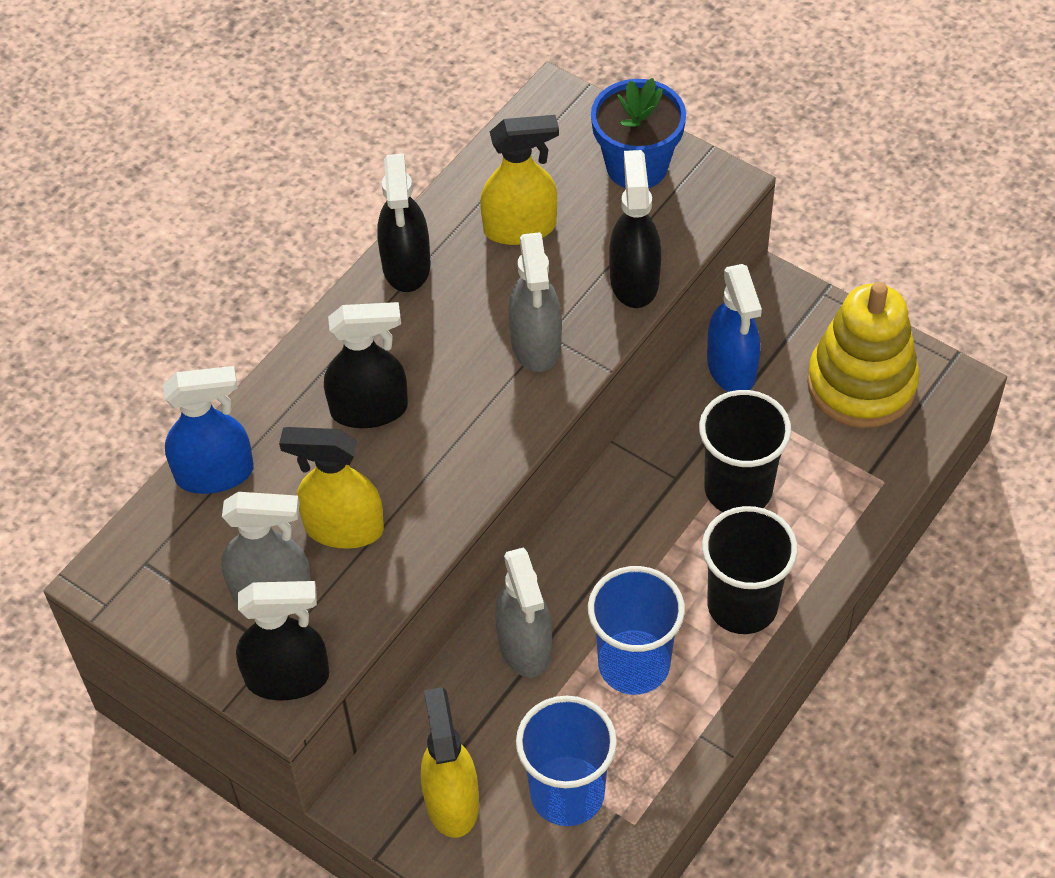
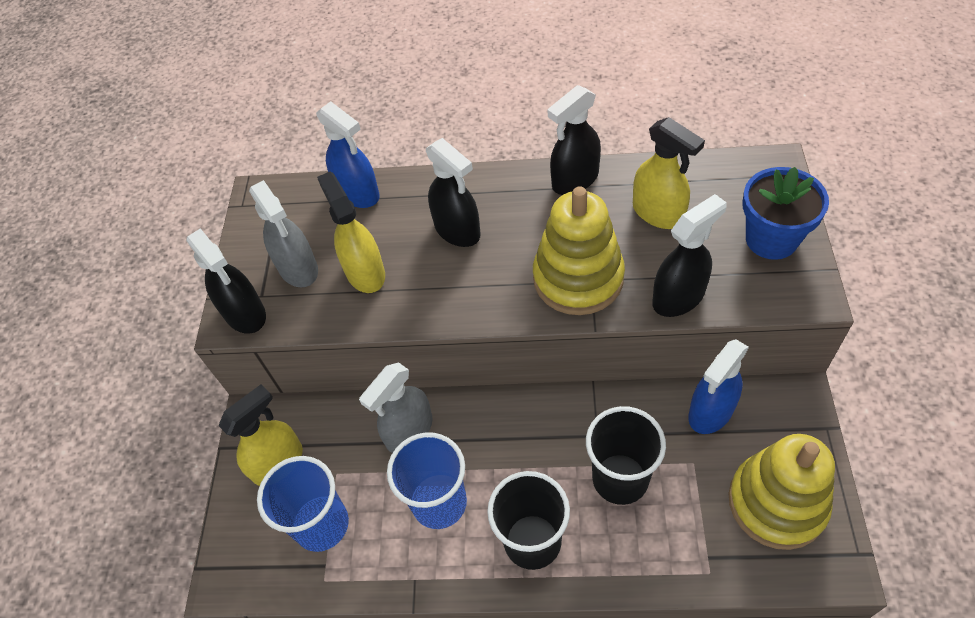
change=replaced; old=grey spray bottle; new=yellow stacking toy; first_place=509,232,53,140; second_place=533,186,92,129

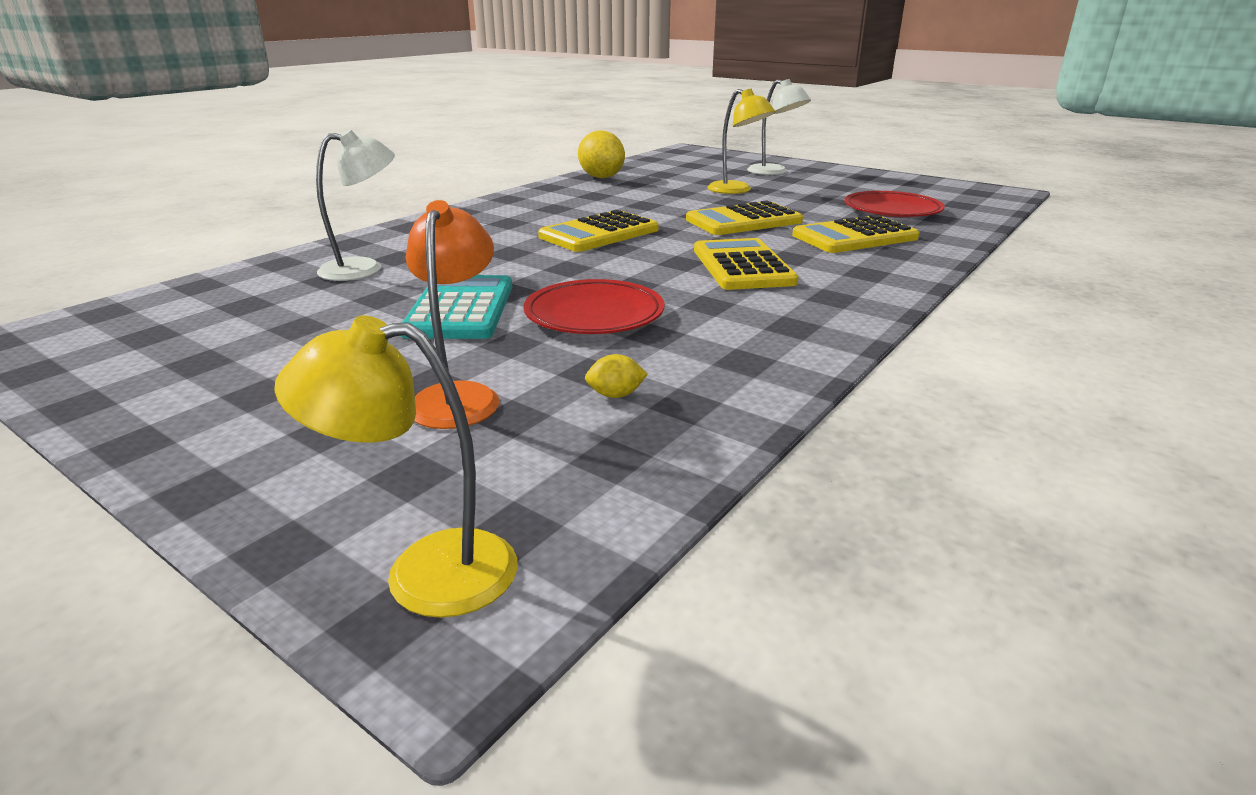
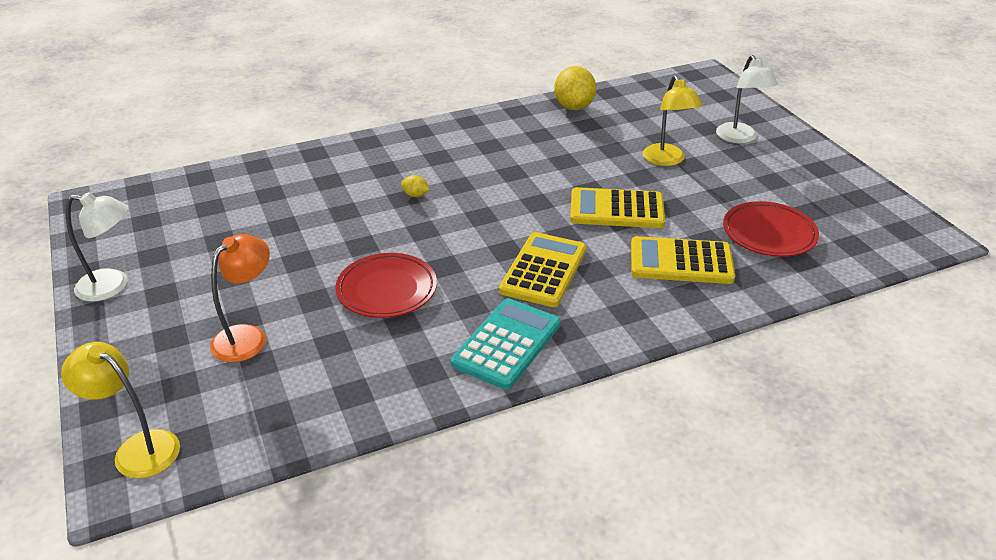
change=moved; old=white lamp; first_place=316,129,79,152; second_place=65,192,63,110
change=moved; old=yellow lemon; first_place=585,354,63,44; second_place=401,175,29,22
change=moved; old=turquoise calculator; first_place=401,275,111,64; second_place=451,298,110,92
change=removed; old=yellow calculator; first_place=538,210,121,42

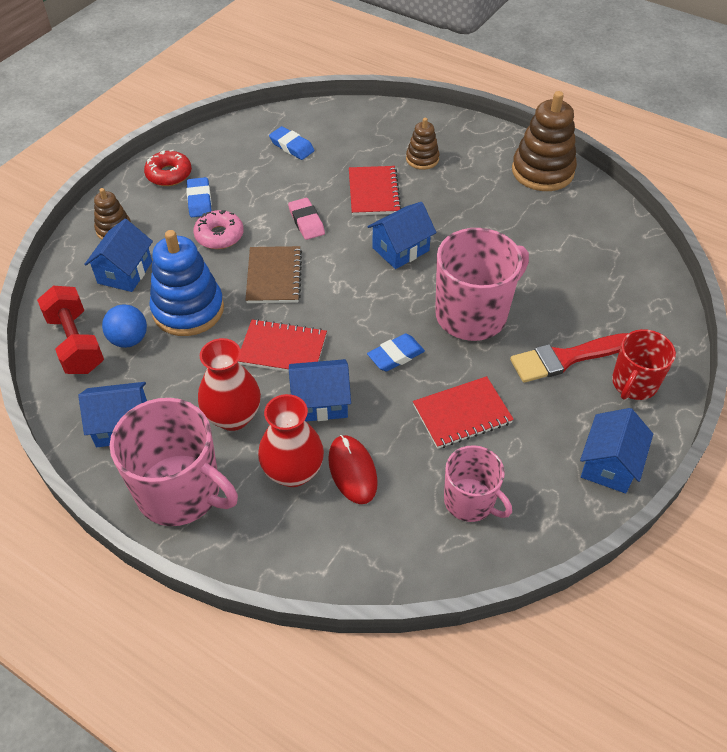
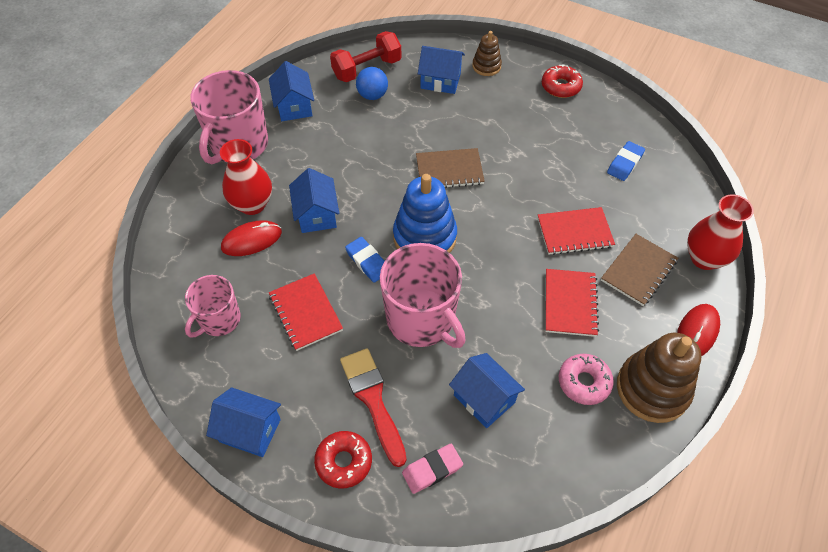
change=replaced; old=red mug; new=red donut; first_place=612,329,64,71; second_place=314,431,58,58
change=moved; old=blue stacking toy; first_place=149,230,75,106; second_place=393,174,64,79
change=moved; old=pink eraser; first_place=288,198,37,42; second_place=402,444,61,50
change=moved; old=blue house; first_place=367,202,69,67; second_place=449,353,76,75
change=moved; old=red notebook; first_place=238,319,89,53; second_place=545,269,54,68
change=moved; old=pink donut; first_place=193,210,51,39; second_place=559,354,55,51
change=replaced; old=brown stacking toy; new=brown notebook; first_place=406,118,34,52; second_place=601,234,77,72
change=added; new=red mouse; second_place=677,304,43,52
change=moved; old=red vase; first_place=198,338,63,93; second_place=687,194,67,76
change=removed; old=blue eraser; first_place=186,177,26,40

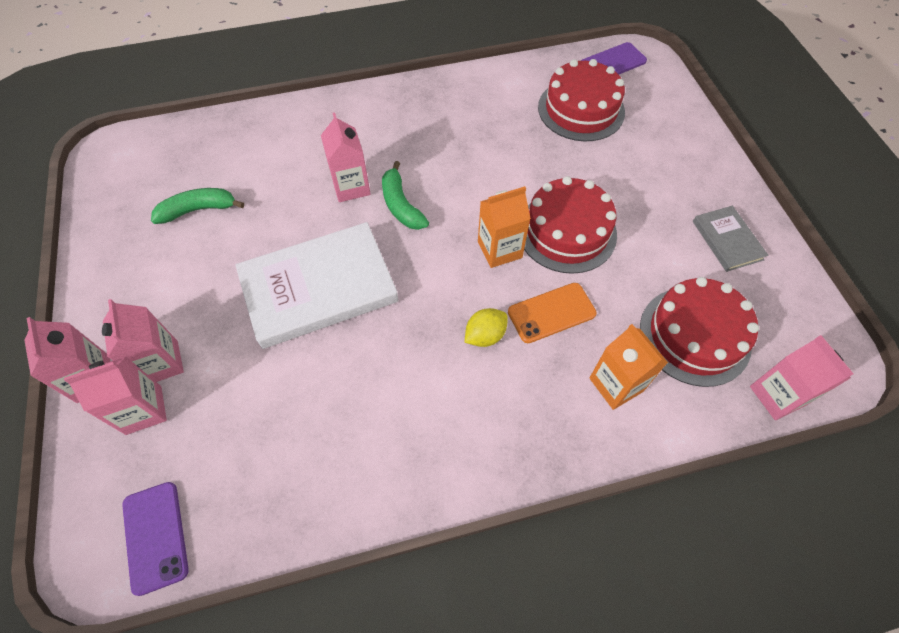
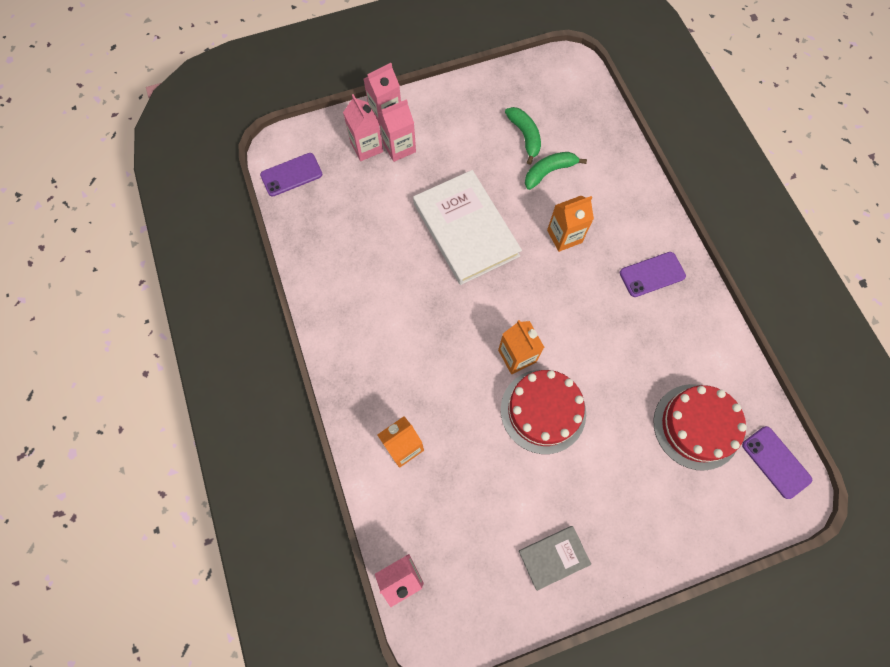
change=moved; old=green banana; first_place=382,161,47,69; second_place=525,152,62,38
change=recoloured; old=pink carton; new=orange carton; first_place=321,112,50,90; second_place=547,196,47,56
change=added; new=purple phone; second_place=620,252,66,45
change=removed; old=yellow lemon; first_place=464,308,44,39
change=removed; old=orange phone; first_place=508,283,89,60
change=removed; old=red cake; first_place=640,277,119,110

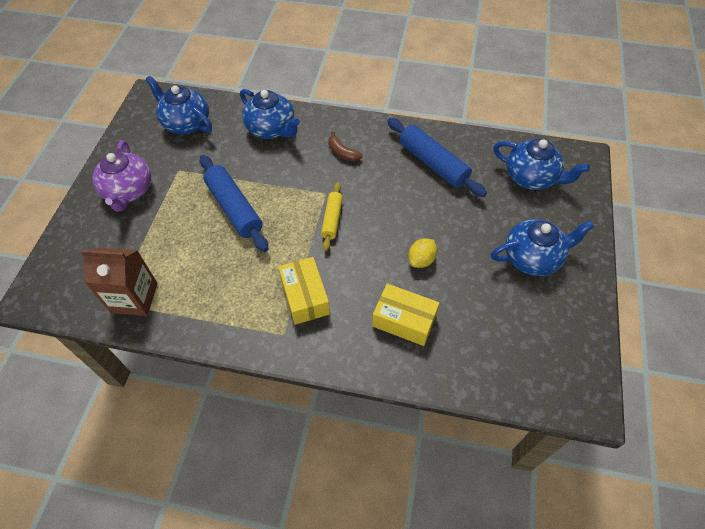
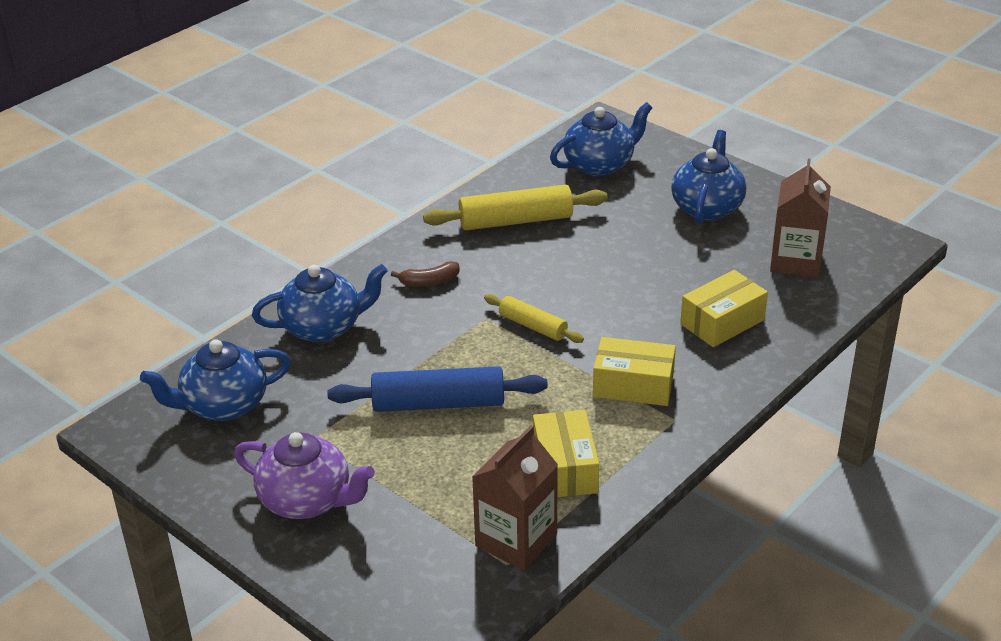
change=recoloured; old=blue rolling pin; new=yellow rolling pin; first_place=387,118,100,79; second_place=423,185,185,45
change=added; new=yellow box; second_place=533,410,66,87
change=added; new=brown carton; second_place=770,159,61,118
change=removed; old=yellow lemon; first_place=408,238,29,30

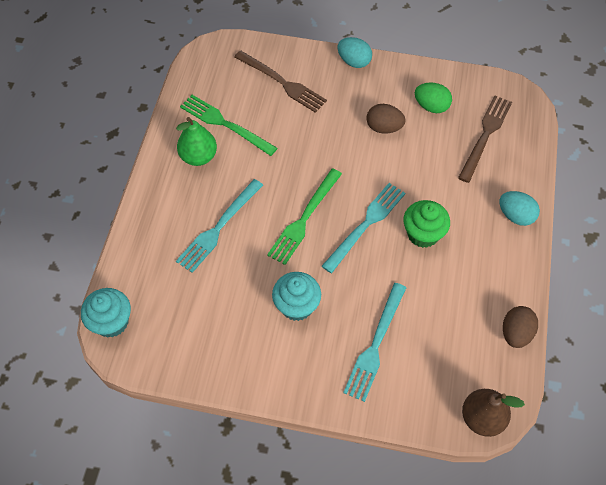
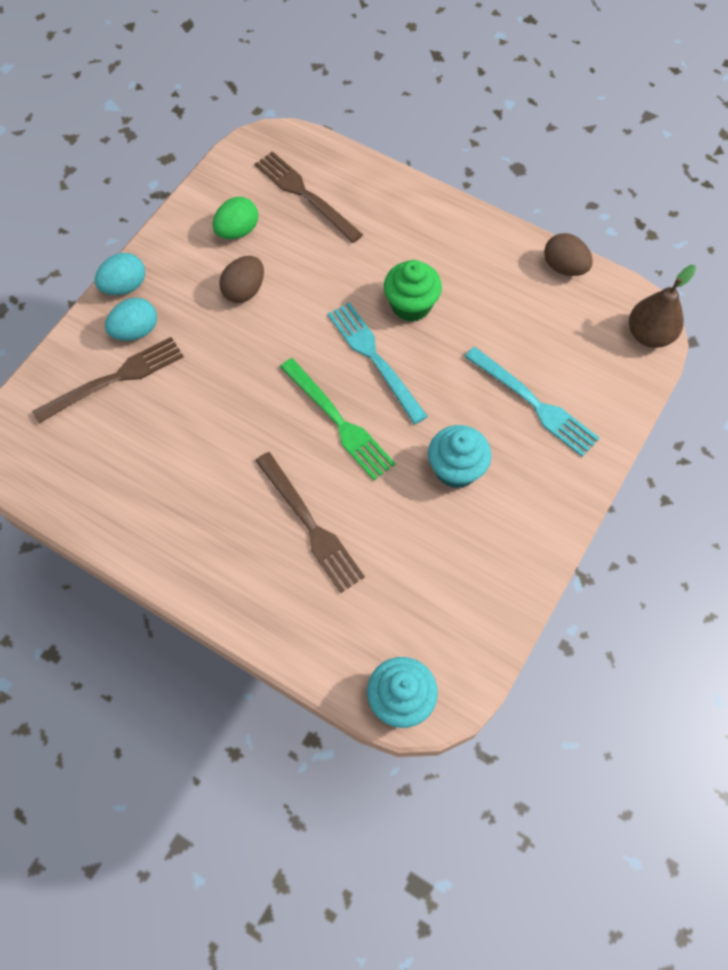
change=moved; old=turquoise egg; first_place=499,191,41,35; second_place=105,298,52,43
change=recoloured; old=turquoise fork; new=brown fork; first_place=176,179,87,94; second_place=255,452,110,141
change=removed; old=green pear; first_place=176,117,41,49
change=removed; old=green fork; first_place=180,95,97,61

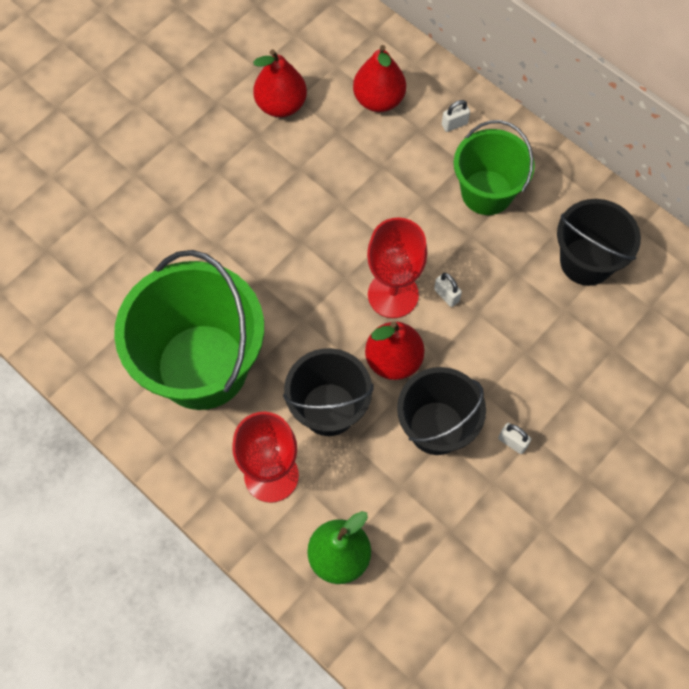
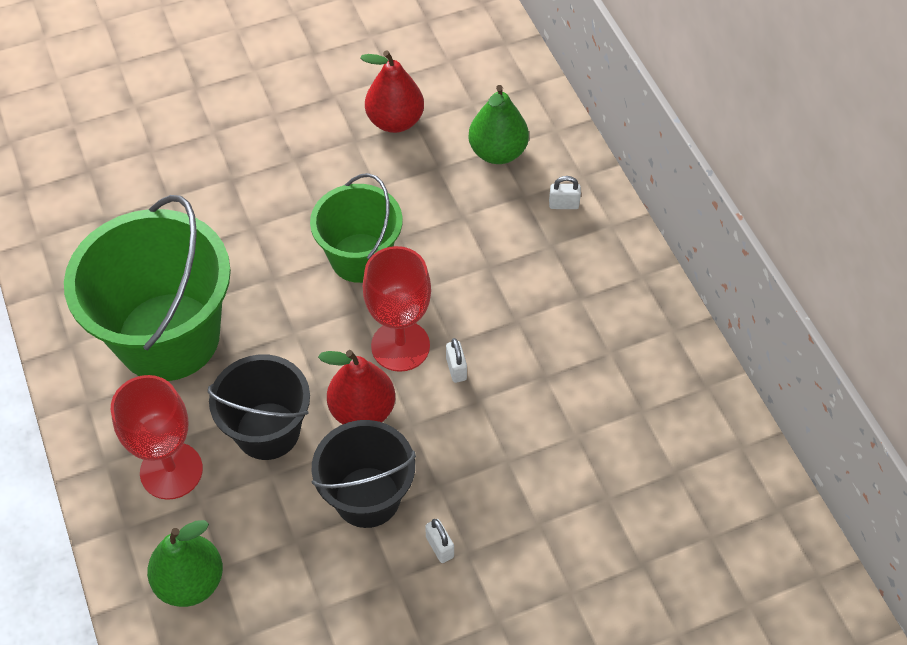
change=moved; old=green bucket; first_place=454,120,81,95; second_place=310,173,93,110
change=recoloured; old=red pear; new=green pear; first_place=353,45,53,67; second_place=468,85,61,79
change=removed; old=black bucket; first_place=557,199,84,87

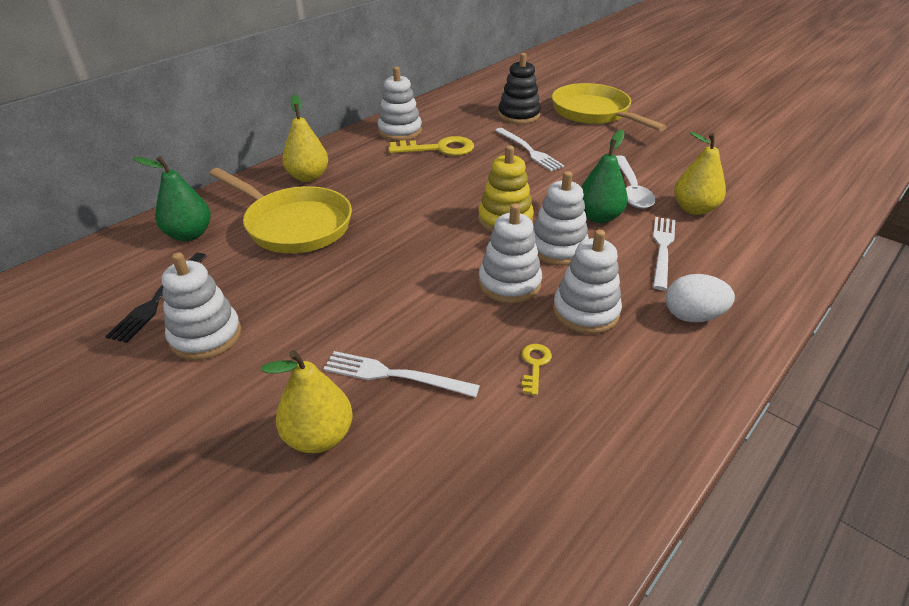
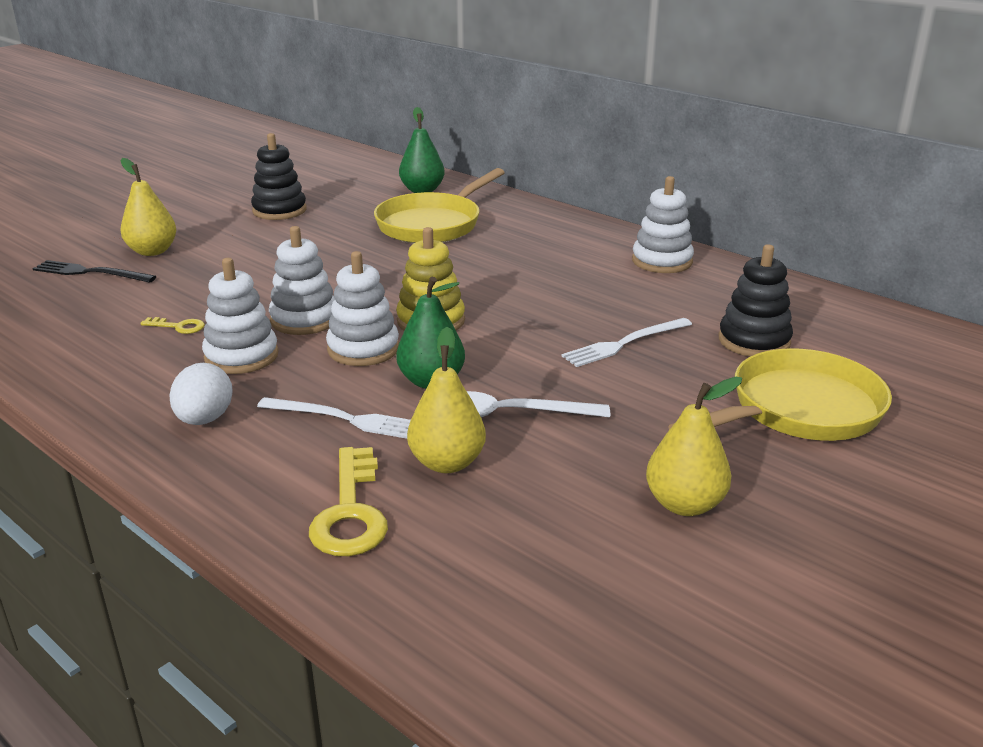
change=moved; old=black fork; first_place=105,253,102,90; second_place=33,260,124,23
change=recoloured; old=white stacking toy; new=black stacking toy; first_place=162,252,79,108; second_place=251,133,56,87
change=moved; old=yellow key; first_place=388,136,86,20; second_place=309,447,79,109
change=moved; old=yellow pear; first_place=282,94,46,88; second_place=646,377,96,139
change=removed; old=white fork; first_place=323,351,157,46

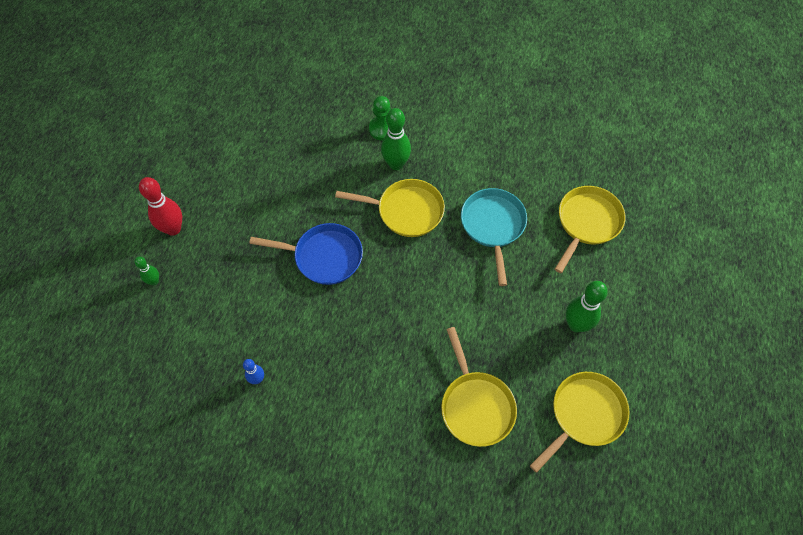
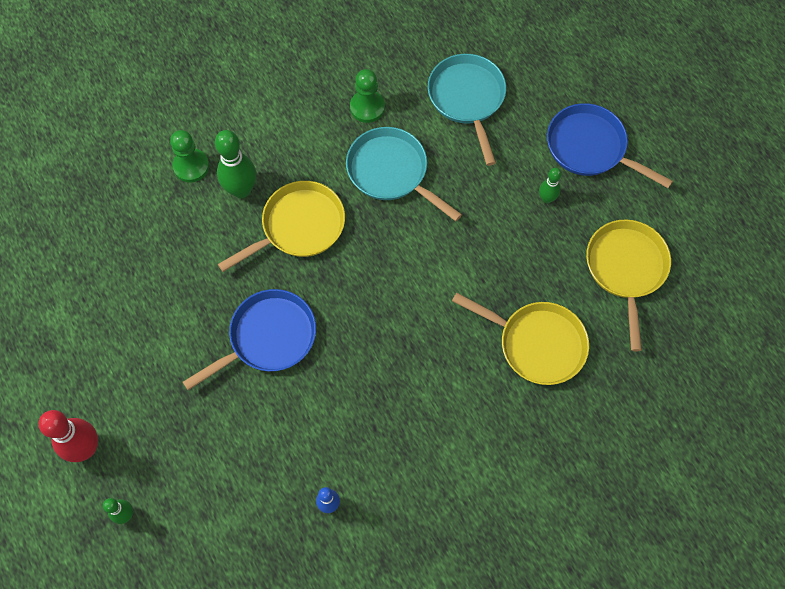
change=added; new=green pawn; second_place=350,69,35,54
change=recoloured; old=yellow pan; new=turquoise pan; first_place=555,186,71,87; second_place=428,54,78,112
change=resized; old=green bowling pin; first_place=566,281,42,52; second_place=539,168,22,35; factor=0.55
change=added; new=blue pan; second_place=547,103,126,85

